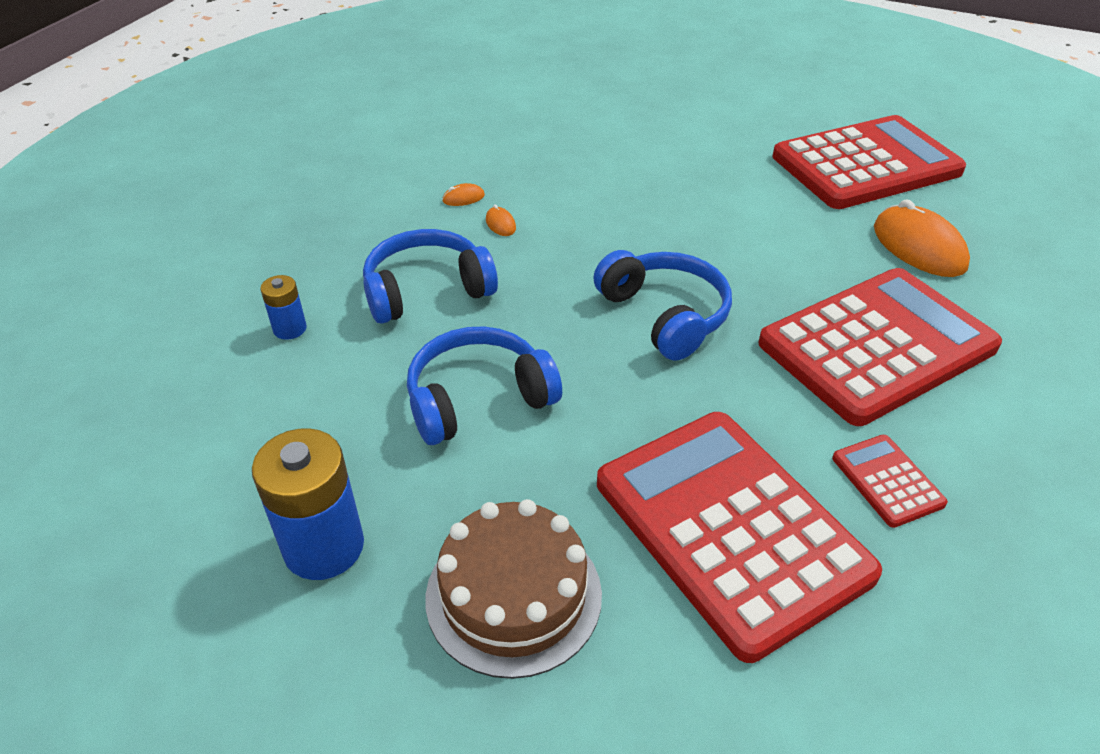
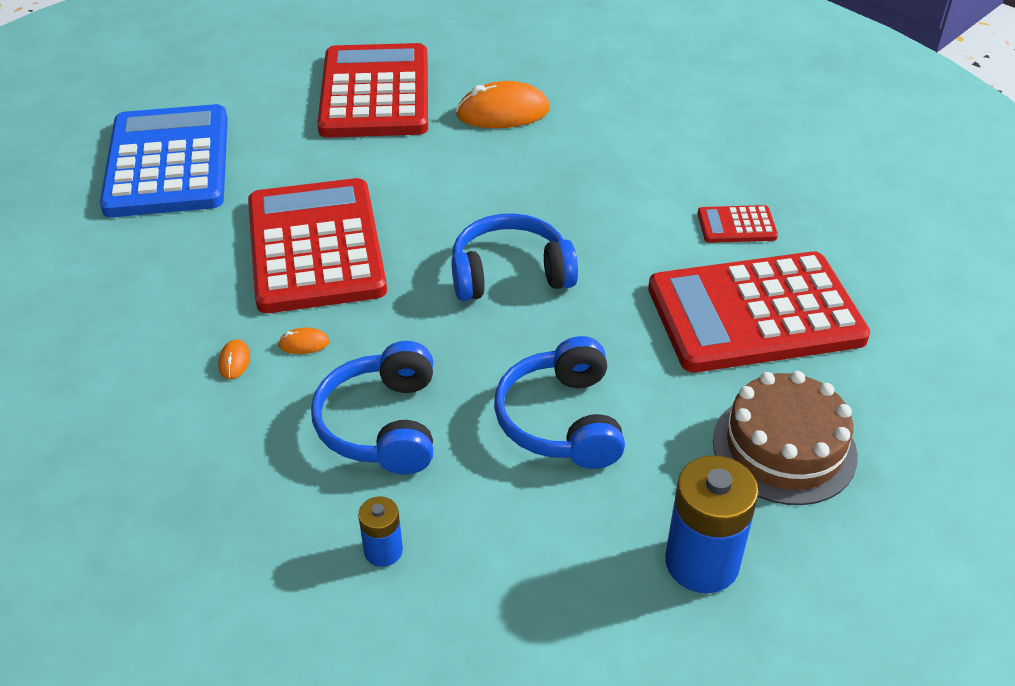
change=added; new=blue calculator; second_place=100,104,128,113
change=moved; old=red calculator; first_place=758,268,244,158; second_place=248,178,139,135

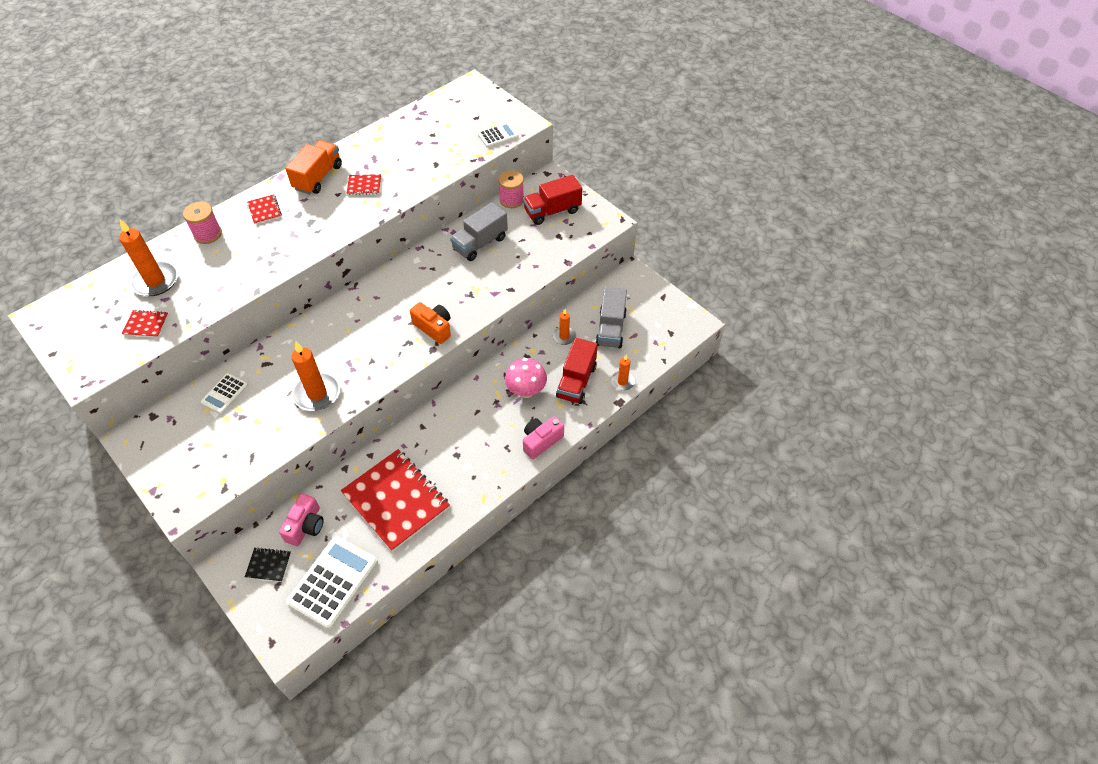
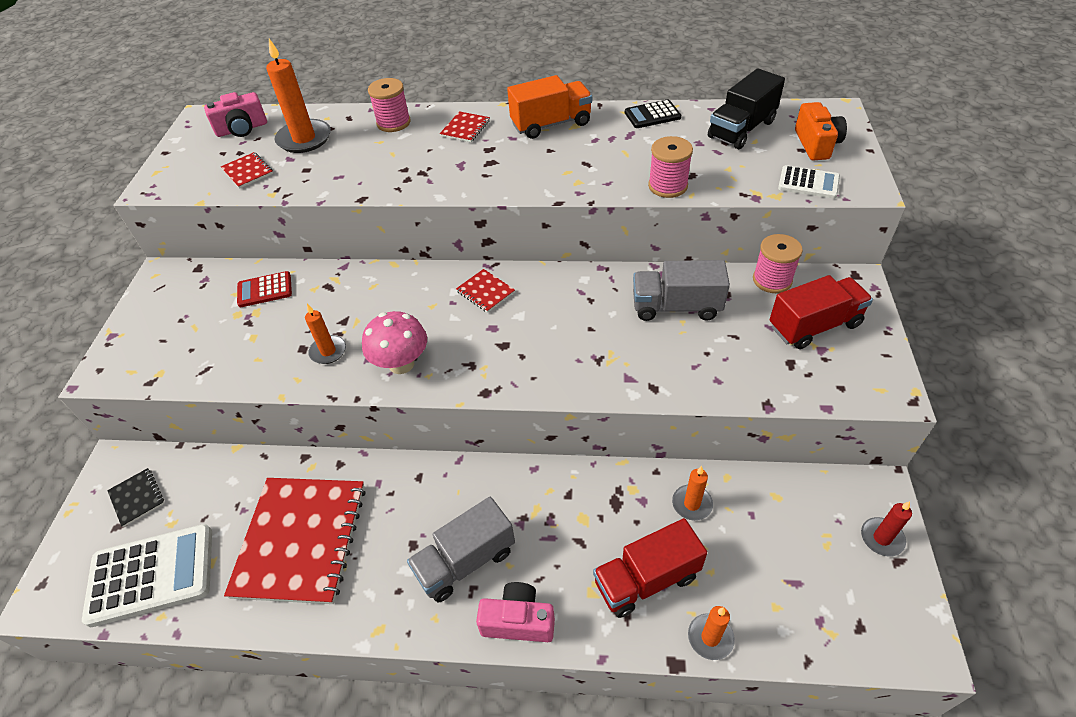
change=moved; old=pink camera; first_place=279,494,45,52; second_place=204,92,63,45
change=recoloured; old=white calculator; new=red calculator; first_place=201,373,47,41; second_place=237,271,55,36
change=resized; old=orange candle; first_place=291,342,49,69; second_place=305,304,41,60; factor=0.58
change=moved; old=pink mushroom; first_place=505,358,42,40; second_place=362,311,65,63
change=moved; old=grey truck; first_place=595,287,32,61; second_place=407,497,108,105
change=moved; old=red notebook; first_place=347,174,34,21; second_place=456,269,59,44
change=added; new=black calculator; second_place=625,100,56,28
change=added; new=pink spool; second_place=648,136,45,62
change=added; new=black truck; second_place=708,68,77,81
change=turned; old=red truck; first_place=523,175,59,50; second_place=770,275,103,74; degrees=135
change=moved; old=orange camera; first_place=410,302,41,42; second_place=795,102,52,58
change=added; new=red candle; second_place=861,501,51,56

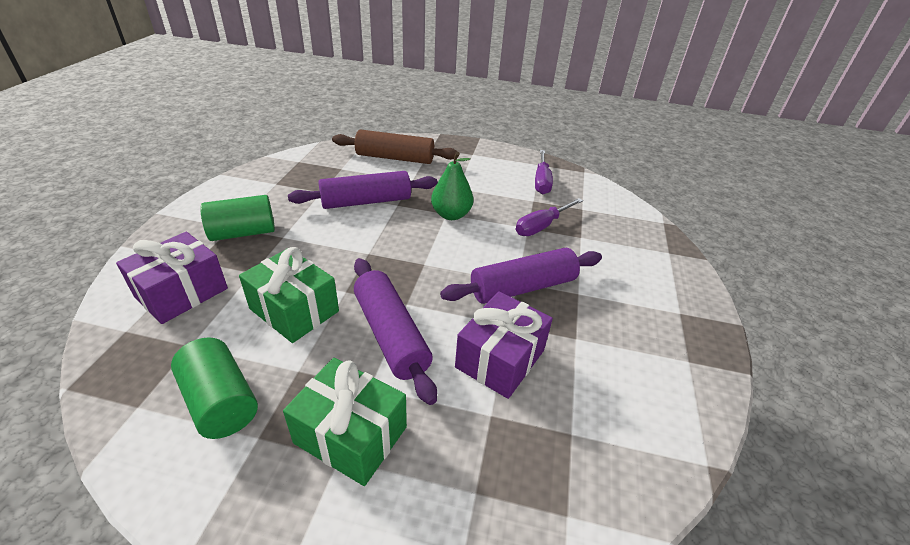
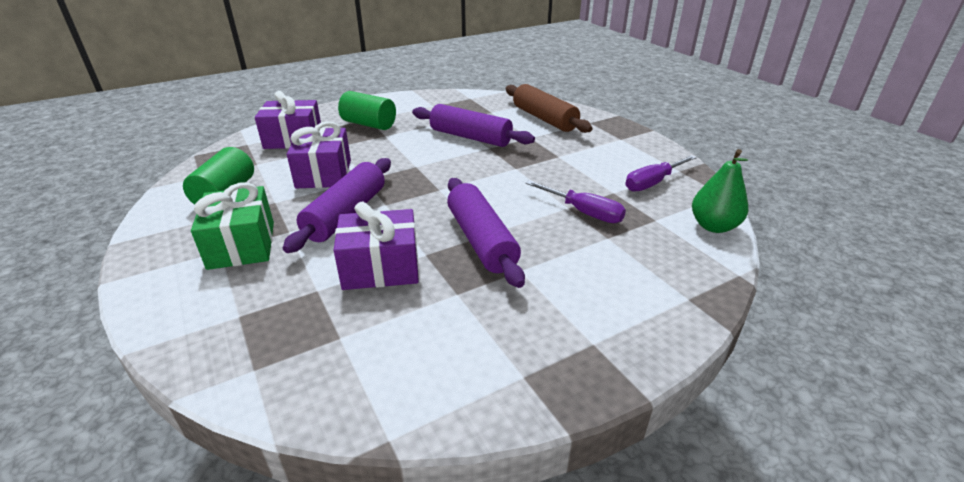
change=recoloured; old=green gift; new=purple gift; first_place=239,247,100,96; second_place=287,121,64,67
change=turned; old=purple rolling pin; first_place=440,248,162,56; second_place=447,178,78,110; degrees=45
change=turned; old=purple screwdriver; first_place=516,198,67,38; second_place=525,180,101,43; degrees=-150
change=moved; old=green pear; first_place=431,152,43,68; second_place=692,149,56,84

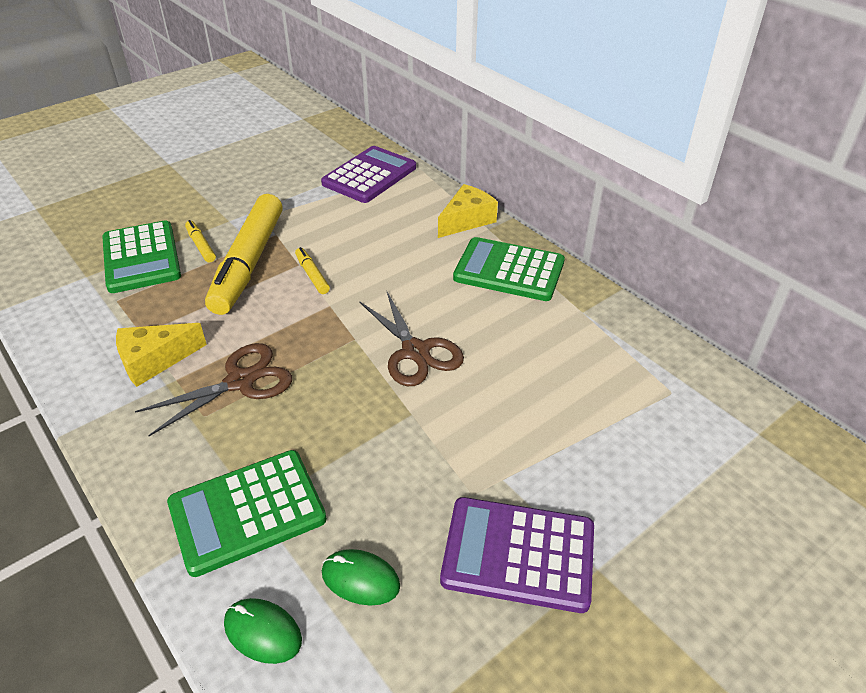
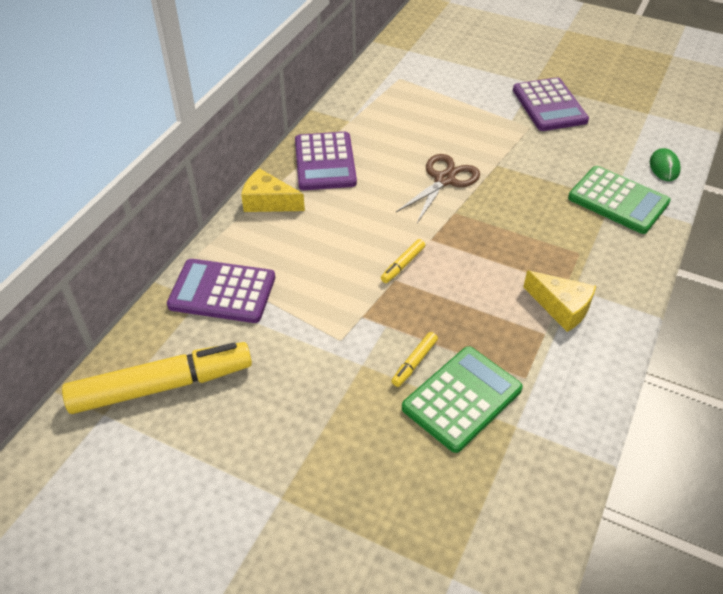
change=moved; old=yellow marker; first_place=205,194,78,121; second_place=62,342,190,72
change=recoloured; old=green calculator; new=purple calculator; first_place=453,237,112,64; second_place=295,132,62,58
change=removed; old=brown scissors; first_place=135,343,157,93
change=removed; old=green mouse; first_place=322,549,78,56

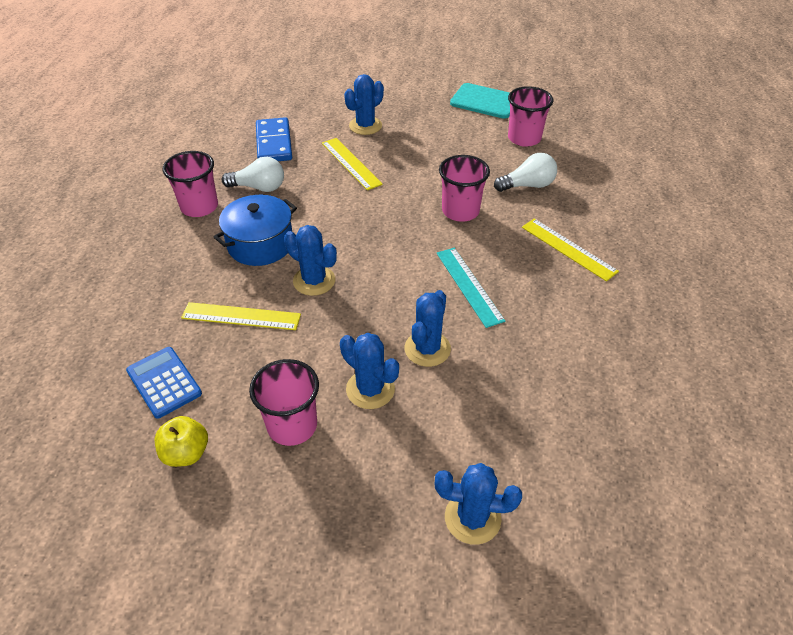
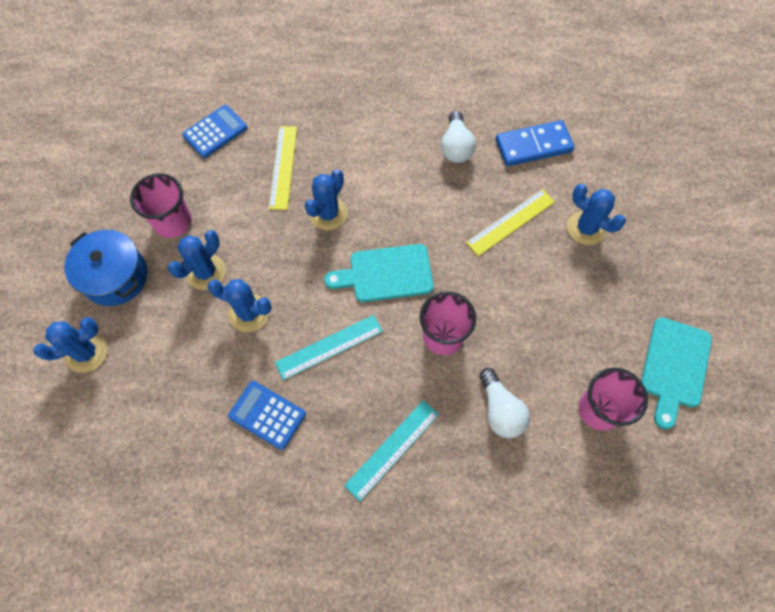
change=turned; old=blue cactus; first_place=435,463,87,82; second_place=33,317,74,56; degrees=60
change=moved; old=blue pot; first_place=214,195,83,71; second_place=64,230,83,76
change=added; new=blue calculator; second_place=228,381,78,69
change=added; new=turquoise cutting board; second_place=324,244,110,58
change=recoloured; old=yellow ruler; new=turquoise ruler; first_place=522,219,97,63; second_place=344,400,95,102
change=removed; old=yellow apple; first_place=155,416,53,51
change=removed; old=pink cup; first_place=162,151,56,66

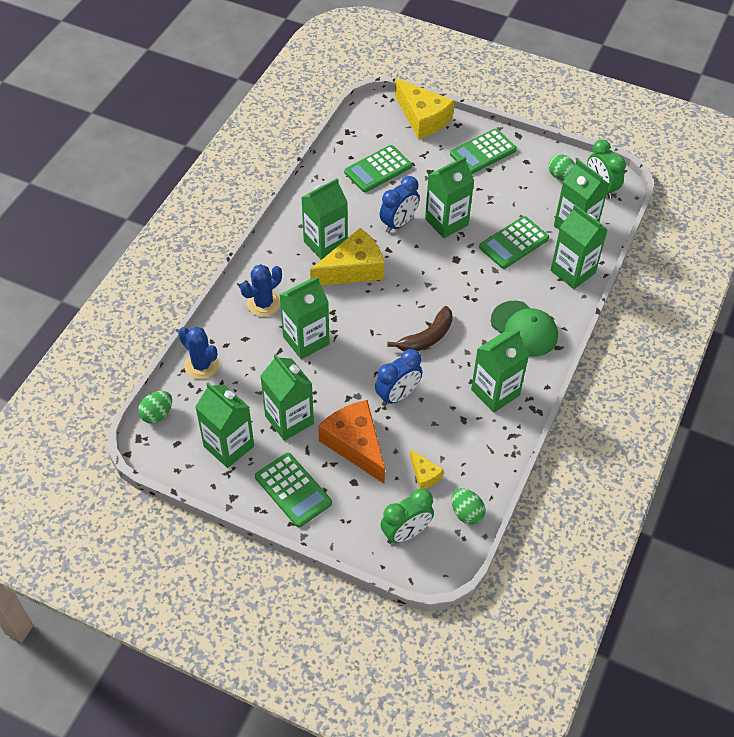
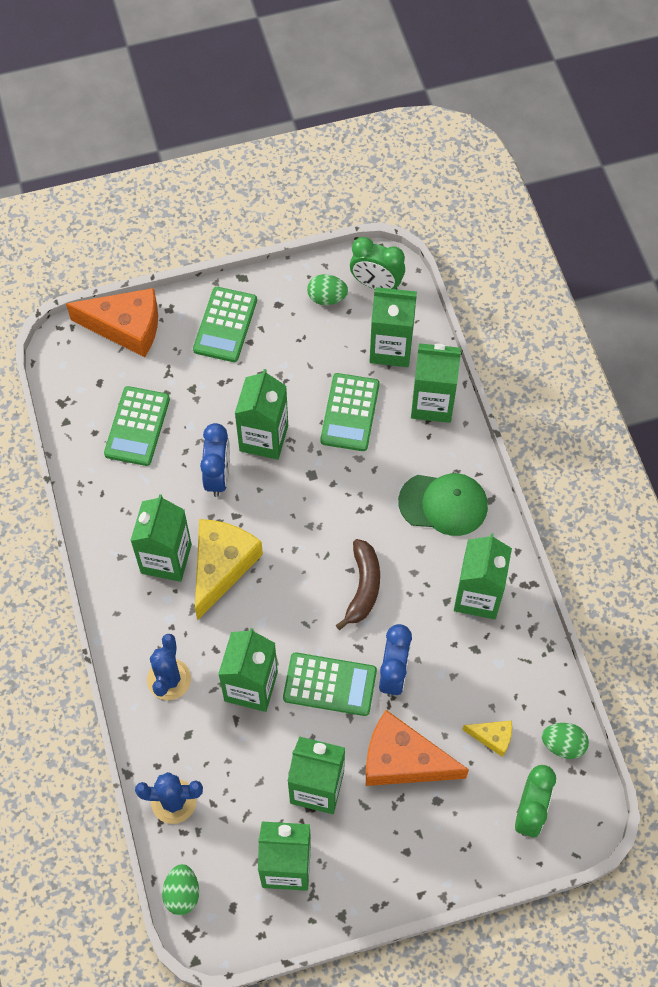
change=recoloured; old=yellow cheese; new=orange cheese; first_place=395,78,59,61; second_place=66,288,92,69
change=moved; old=green calculator; first_place=255,453,77,74; second_place=283,652,94,64

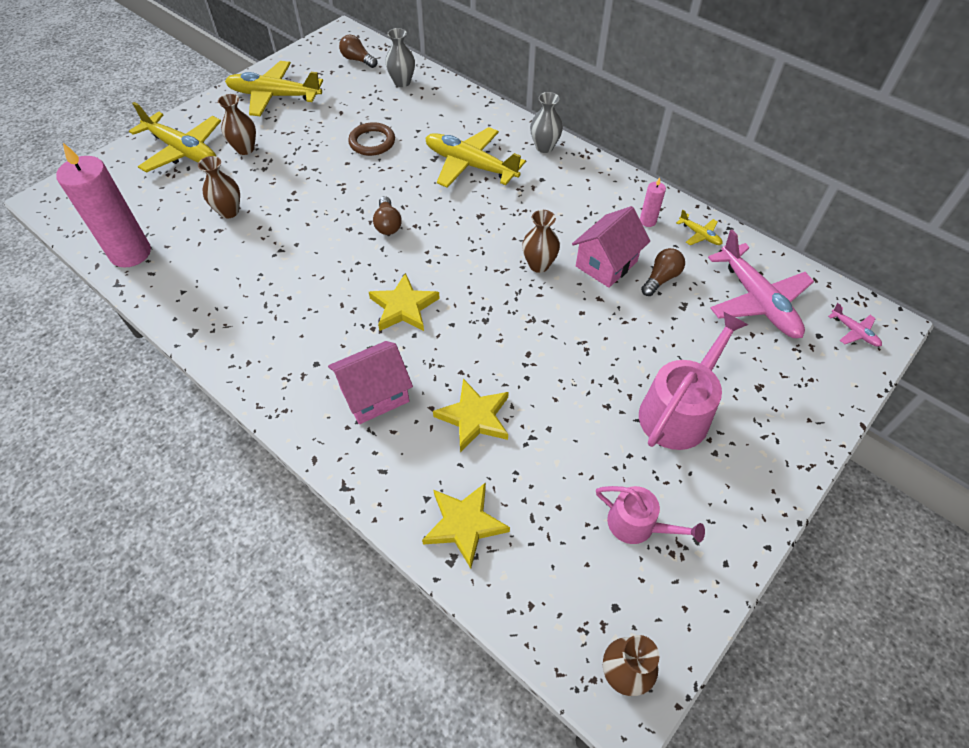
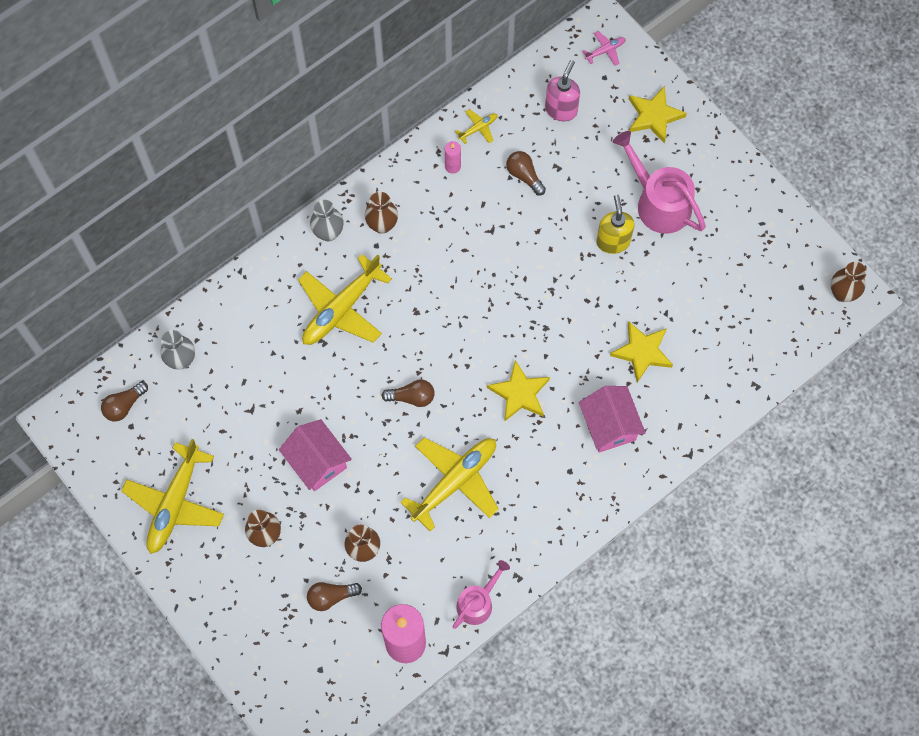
change=moved; old=pink house; first_place=572,206,78,82; second_place=279,419,73,72
change=added; new=brown light bulb; second_place=307,582,55,29
change=moved; old=brown vase; first_place=522,210,38,63; second_place=365,192,33,42
change=moved; old=yellow plane; first_place=129,102,92,71; second_place=400,437,99,95
change=moved; old=pink watering can; first_place=596,486,109,58; second_place=453,560,57,69
change=replaced; old=pink plane; new=pink soap dispenser; first_place=708,229,106,109; second_place=545,60,35,61
change=added; new=yellow soap dispenser; second_place=596,194,38,60
change=moved; old=yellow star; first_place=422,482,88,87; second_place=629,86,58,57
change=removed; old=brown ring; first_place=348,122,47,34

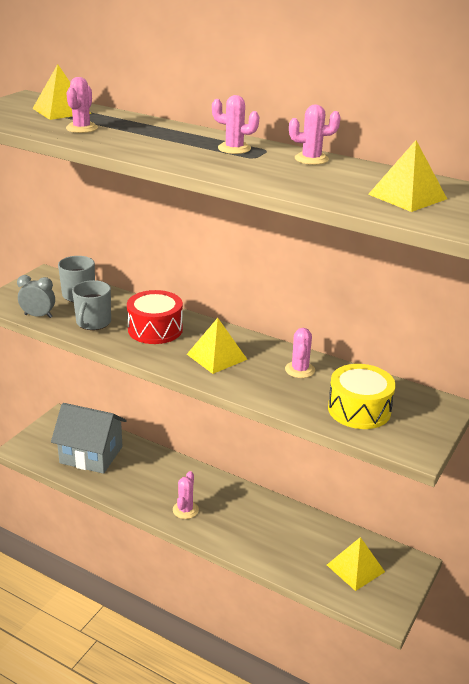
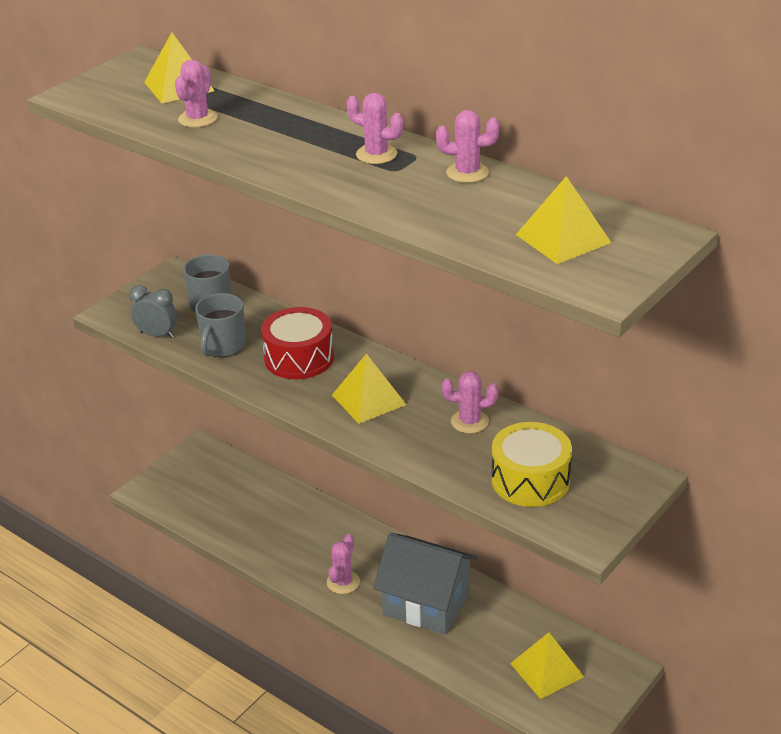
change=moved; old=grey house; first_place=51,403,76,71; second_place=373,533,104,101
change=turned; old=pink cactus; first_place=285,328,30,50; second_place=442,371,56,63; degrees=75

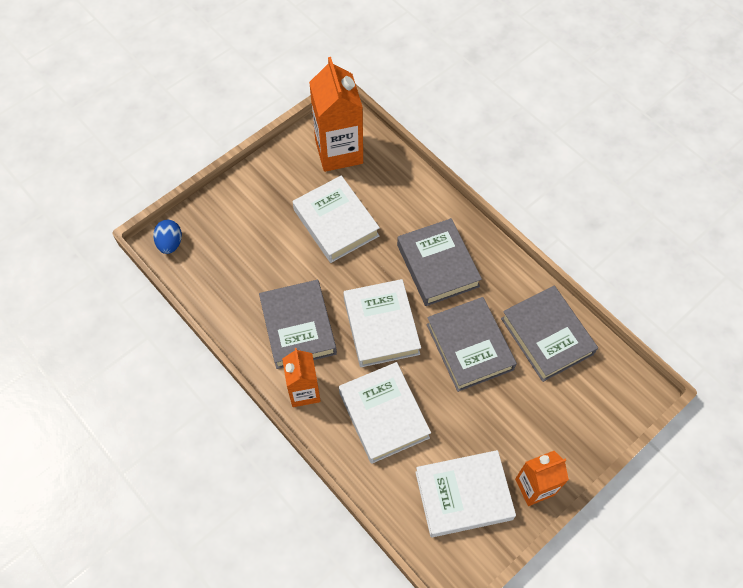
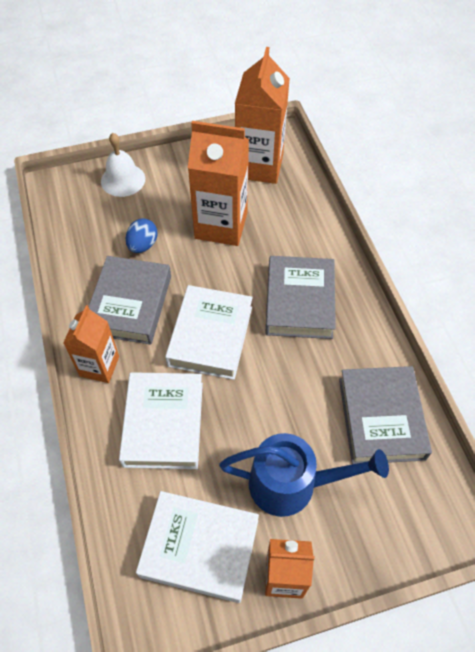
change=added; new=white bell; second_place=101,133,44,64
change=moved; old=blue egg; first_place=153,220,29,34; second_place=126,218,32,35
change=replaced; old=white book; new=orange carton; first_place=293,175,87,88; second_place=188,121,61,125
change=added; new=blue watering can; second_place=219,433,170,84
change=removed; old=grey book; first_place=426,297,91,95

